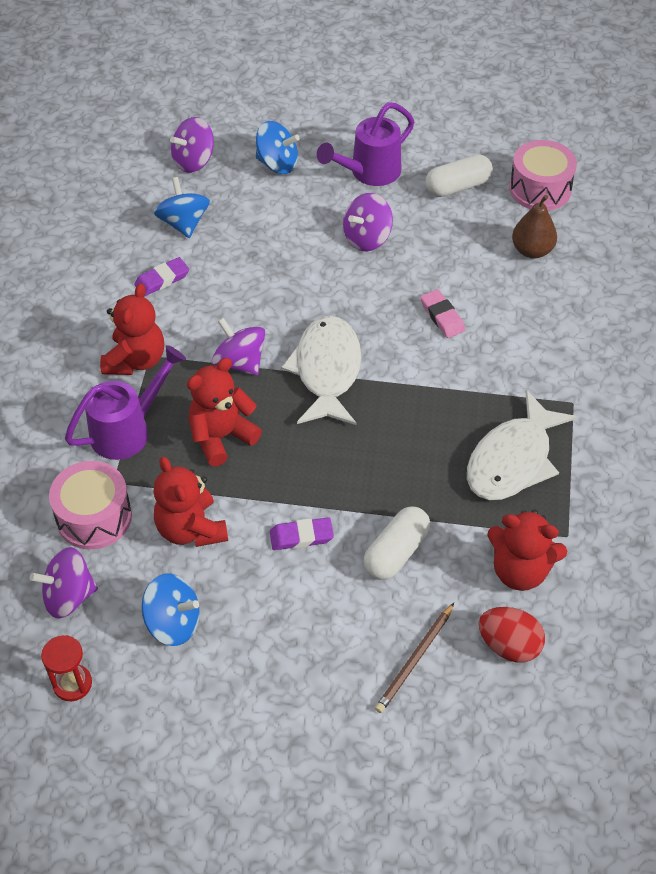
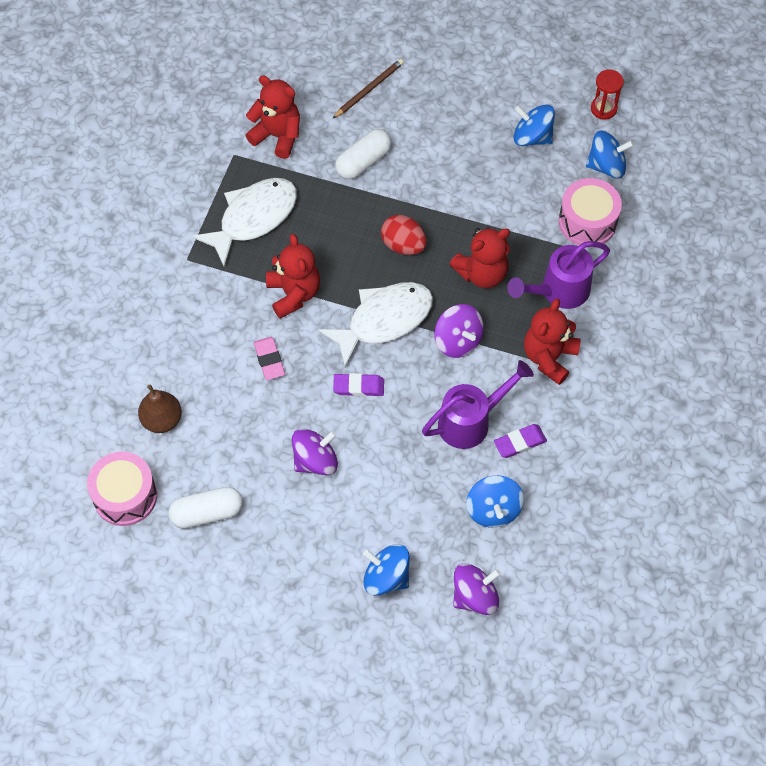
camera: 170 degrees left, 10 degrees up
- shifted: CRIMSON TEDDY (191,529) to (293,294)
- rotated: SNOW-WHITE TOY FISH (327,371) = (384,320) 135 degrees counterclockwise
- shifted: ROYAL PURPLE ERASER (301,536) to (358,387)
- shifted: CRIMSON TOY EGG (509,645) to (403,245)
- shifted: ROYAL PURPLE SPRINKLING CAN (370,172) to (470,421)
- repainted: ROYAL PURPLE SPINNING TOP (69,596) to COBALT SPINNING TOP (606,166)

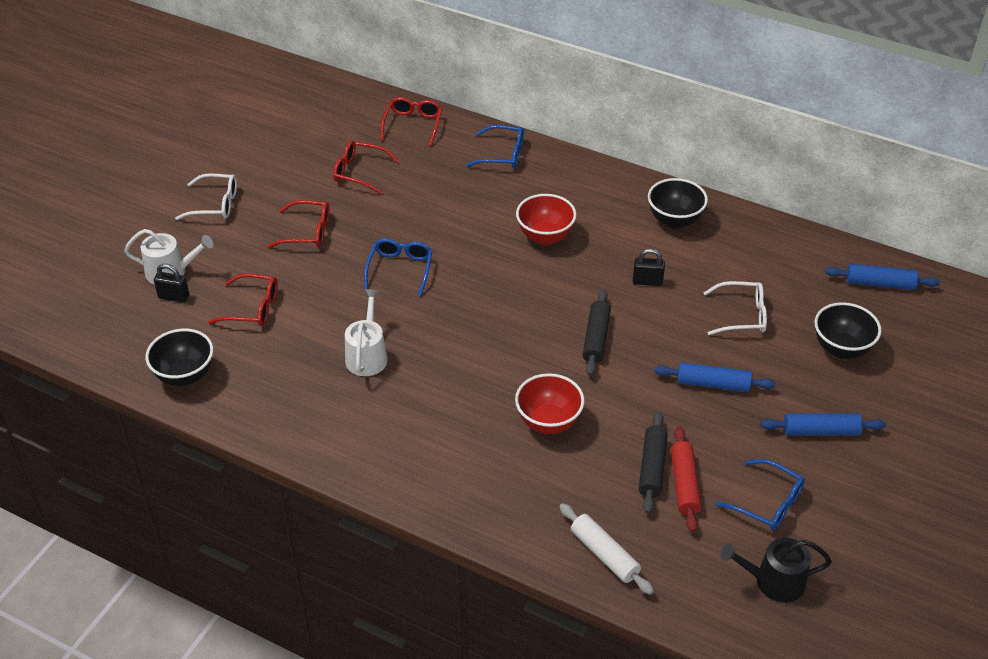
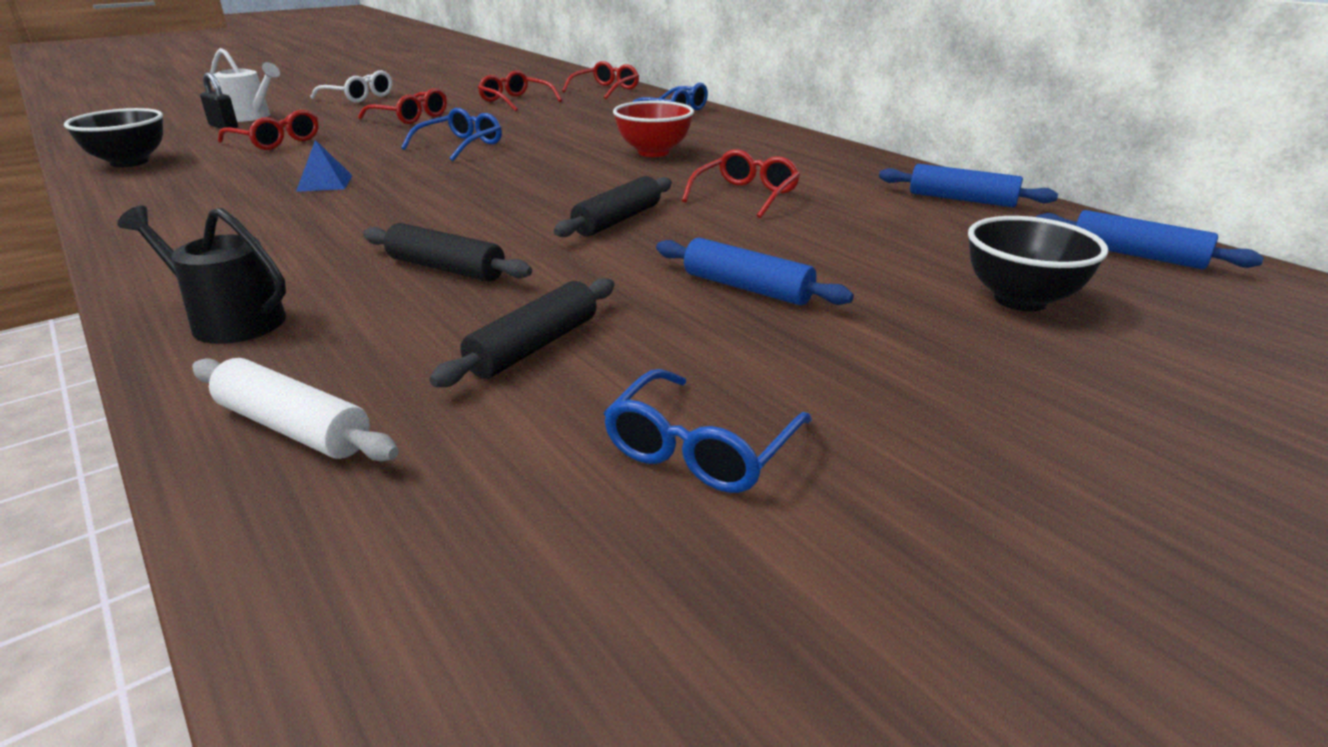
camera: 25 degrees right, 15 degrees down
- shifted: BLACK SPRINKLING CAN (773,581) to (229,320)
- rotated: SNOW-WHITE ROLLING PIN (604,554) = (294,427) 45 degrees counterclockwise
- swapped: SNOW-WHITE SPRINKLING CAN (367,355) to COBALT PYRAMID SHAPE (325,183)
- swapped: CRIMSON SERVING BOWL (548,422) to BLACK ROLLING PIN (446,268)
- rotated: COBALT EYEGLASSES (767,503) = (700,449) 60 degrees clockwise
- swapped: BLACK SMALL LOCK (647,281) to CRIMSON EYEGLASSES (745,195)
- shifted: COBALT ROLLING PIN (821,431) to (961,199)
- gone: BLACK SERVING BOWL (674,220)
- gone: CRIMSON ROLLING PIN (684,484)
- gone: SNOW-WHITE EYEGLASSES (742,315)

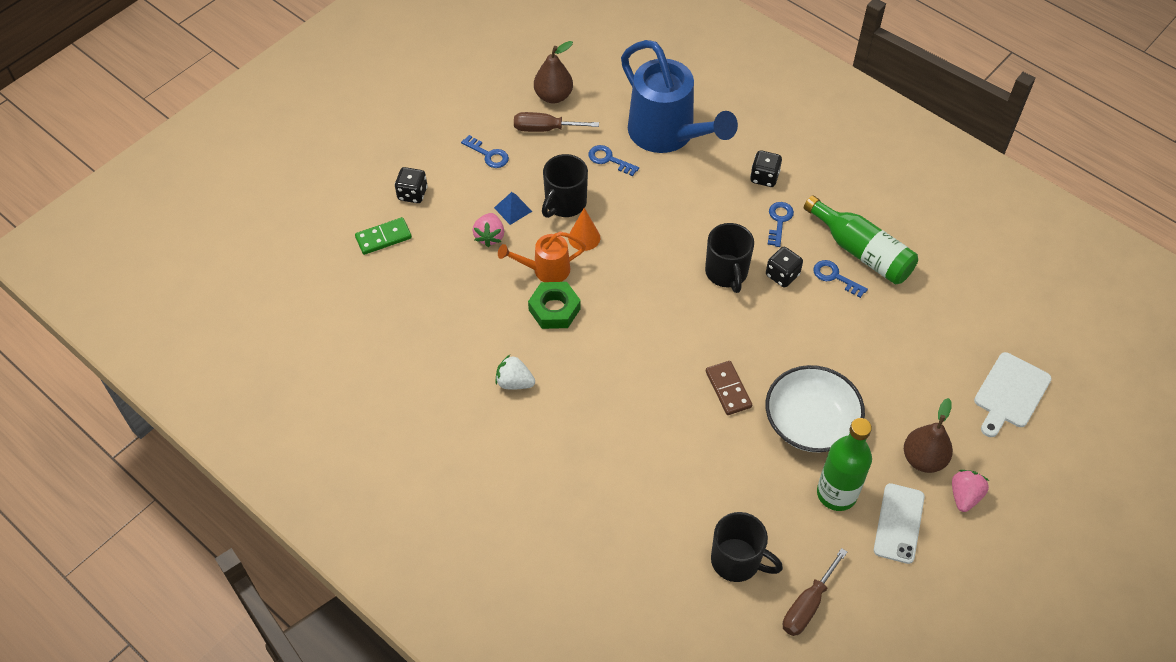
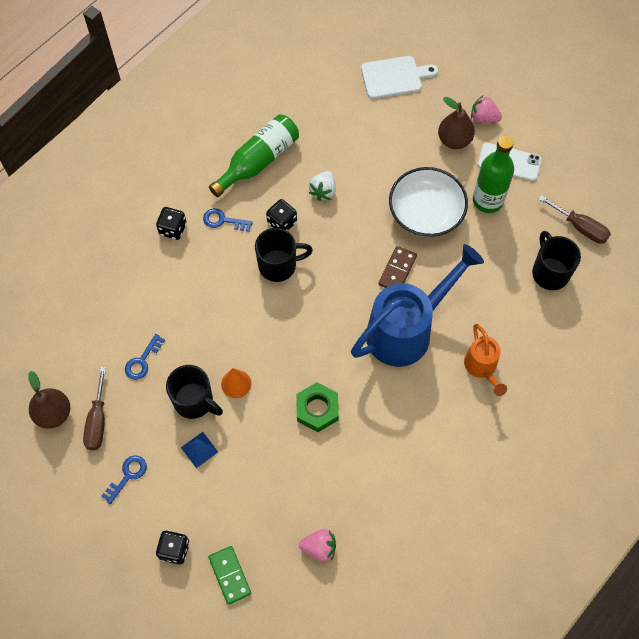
camera: 90 degrees left, 10 degrees up
- shifted: ROSE-PINK TOY STRAWBERRY (489,236) to (319,548)
- shifted: SNOW-WHITE TOY STRAWBERRY (514,382) to (323,191)
- shifted: COBALT SPRINKLING CAN (667,135) to (406,330)
- rotated: SNOW-WHITE CHOPPING BOARD (1010,393) = (394,77) 45 degrees counterclockwise
- rotated: DARK BROWN DOMINO (728,389) = (397,270) 45 degrees counterclockwise
- shifted: ORANGE-COLOURED SPRINKLING CAN (545,270) to (482,367)
- rotated: BLACK TEA MUG (737,561) = (550,272) 45 degrees counterclockwise
- gone: COBALT DOOR KEY (835,277)

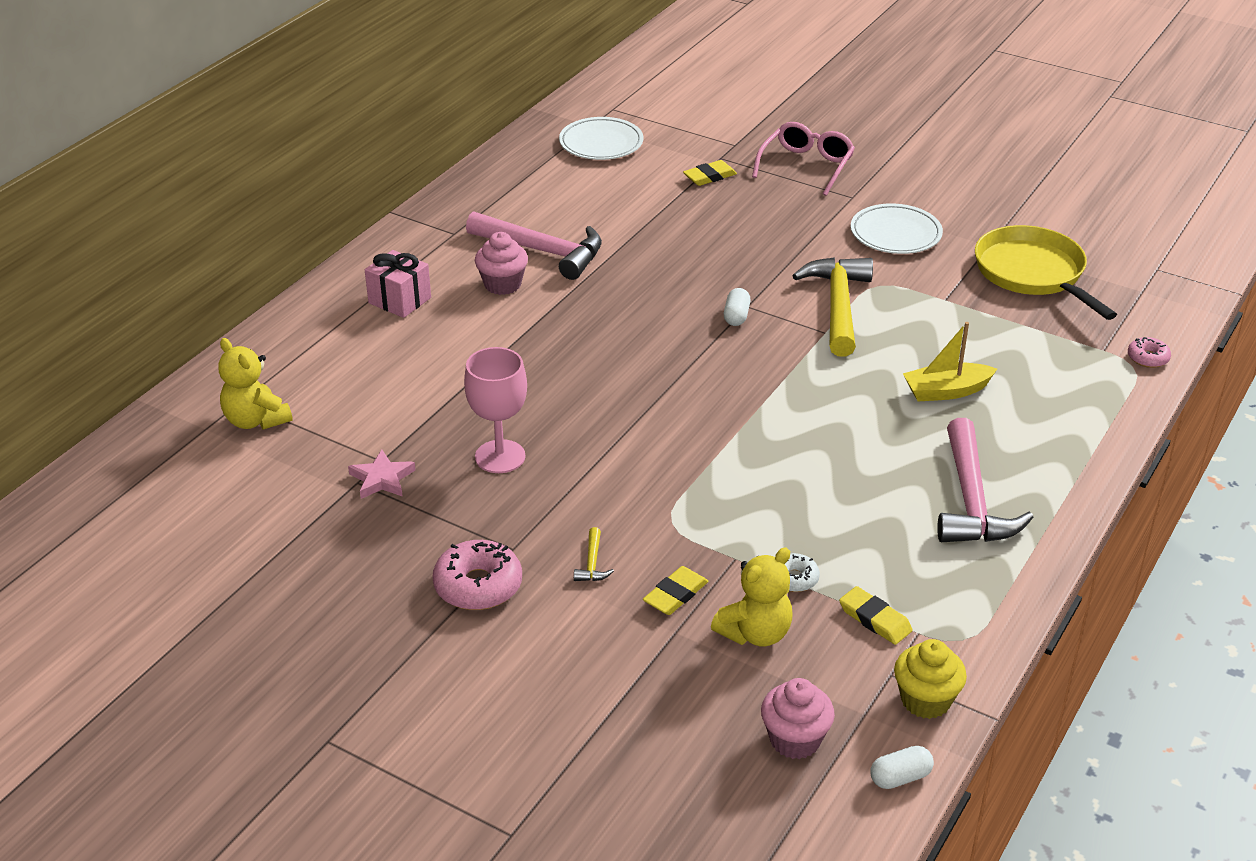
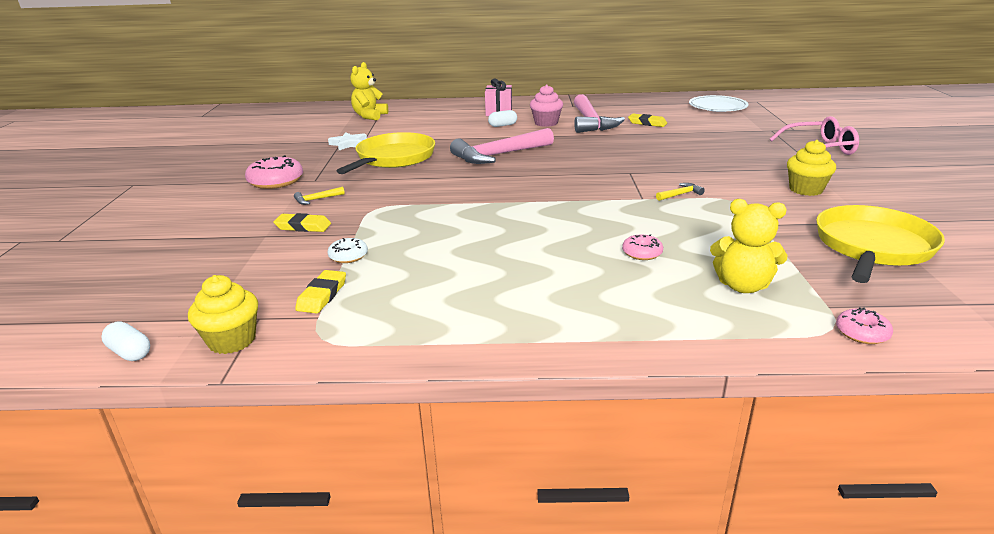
camera: 60 degrees right, 10 degrees down
- repainted: ROSE-PINK STAR (382,479) to SNOW-WHITE STAR (349,144)
- swapped: ROSE-PINK CHALICE (500,457) to BRIGHT YELLOW PAN (393,158)
- shifted: ROSE-PINK CLAW HAMMER (971,501) to (498,155)
- shifted: SNOW-WHITE PILL (736,316) to (502,125)
- swapped: BRIGHT YELLOW TOY BOAT (946,391) to ROSE-PINK DONUT (642,253)
- shifted: BRIGHT YELLOW ERASER (709,176) to (647,123)
- scaled: BRIGHT YELLOW CLAW HAMMER (838,305) = (680,194) x0.40
- shifted: BRIGHT YELLOW TEDDY (755,633) to (742,286)
- swapped: SNOW-WHITE FLAT DISH (895,234) to BRIGHT YELLOW FAIRY CAKE (806,189)
- gone: ROSE-PINK FAIRY CAKE (795,740)

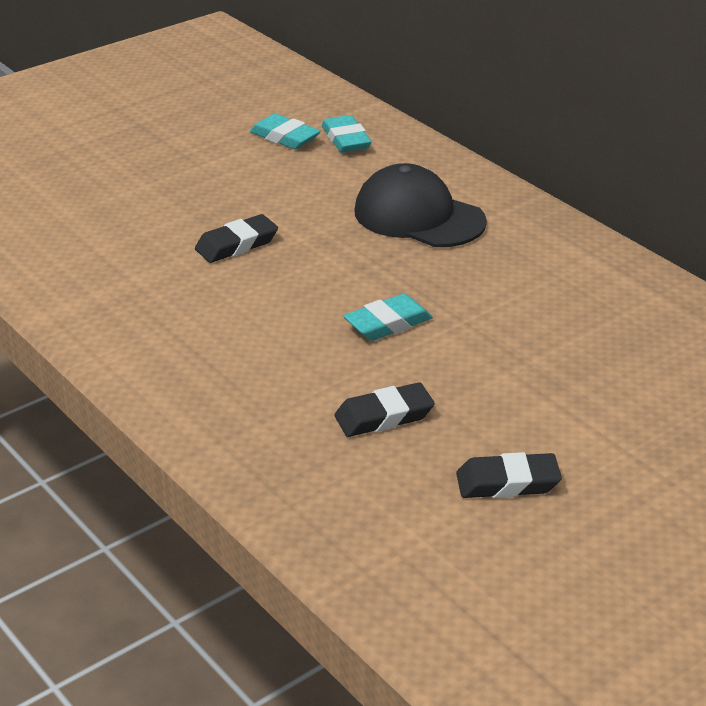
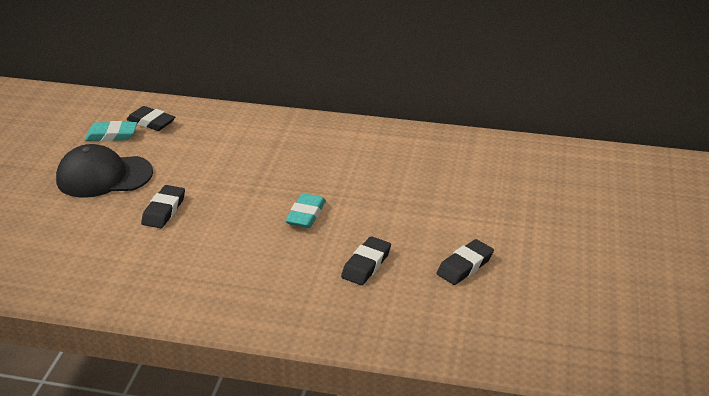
camera: 40 degrees left, 0 degrees up
- shifted: BLACK BASEBALL CAP (419,216) to (104,176)
- repainted: TURQUOISE ERASER (346,140) to BLACK ERASER (151,122)

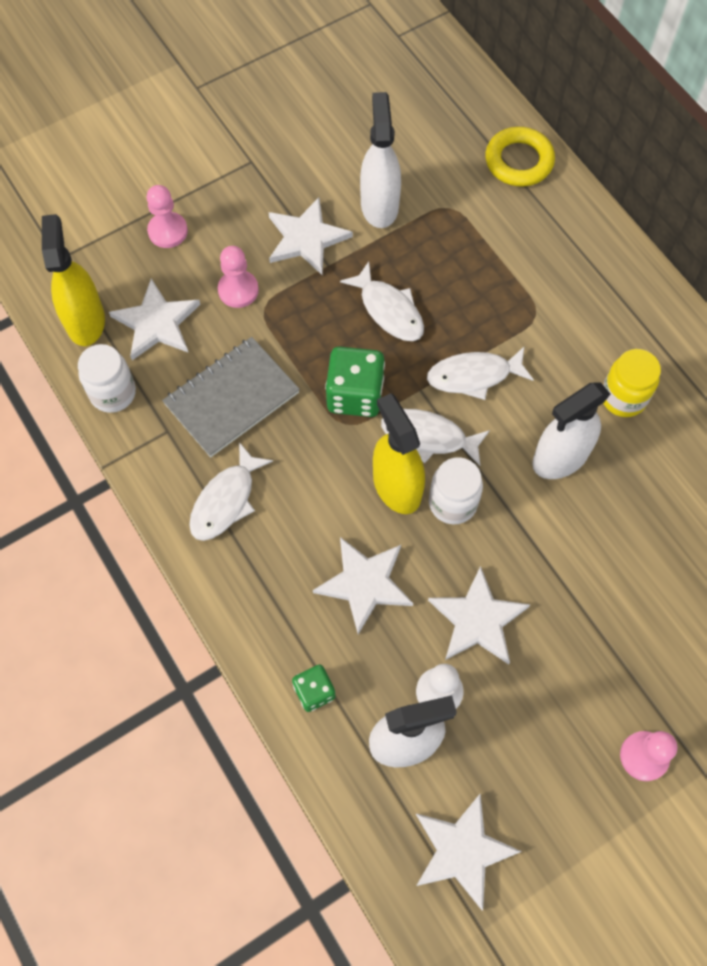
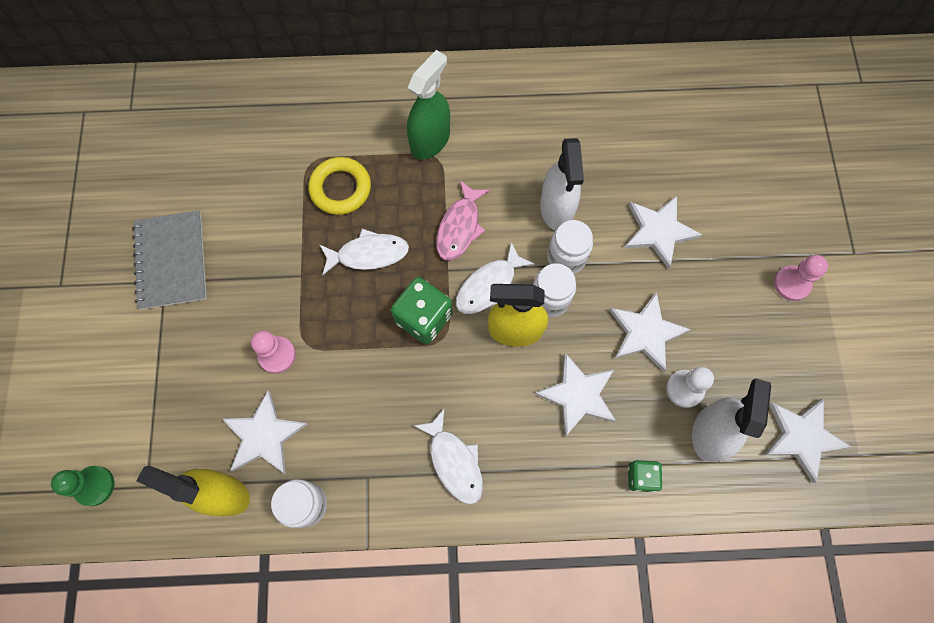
camera: 60 degrees left, 5 degrees up
- new: LEAF-GREEN GAME PAWN (94,486)
- shifted: GREY NOTEPAD (232,398) to (172,261)
- shifted: BRIGHT YELLOW TORUS (519,161) to (340,188)
- new: LEAF-GREEN SPRAYER (430,140)
- repainted: SNOW-WHITE TOY FISH (474,376) to ROSE-PINK TOY FISH (460,227)
- new: SNOW-WHITE JAR (566,257)
- shifted: SNOW-WHITE STAR (306,238) to (659,231)
- gone: ROSE-PINK GAME PAWN (168,231)
- gone: SNOW-WHITE SPRAYER (379,205)
- gone: BRIGHT YELLOW JAR (623,397)

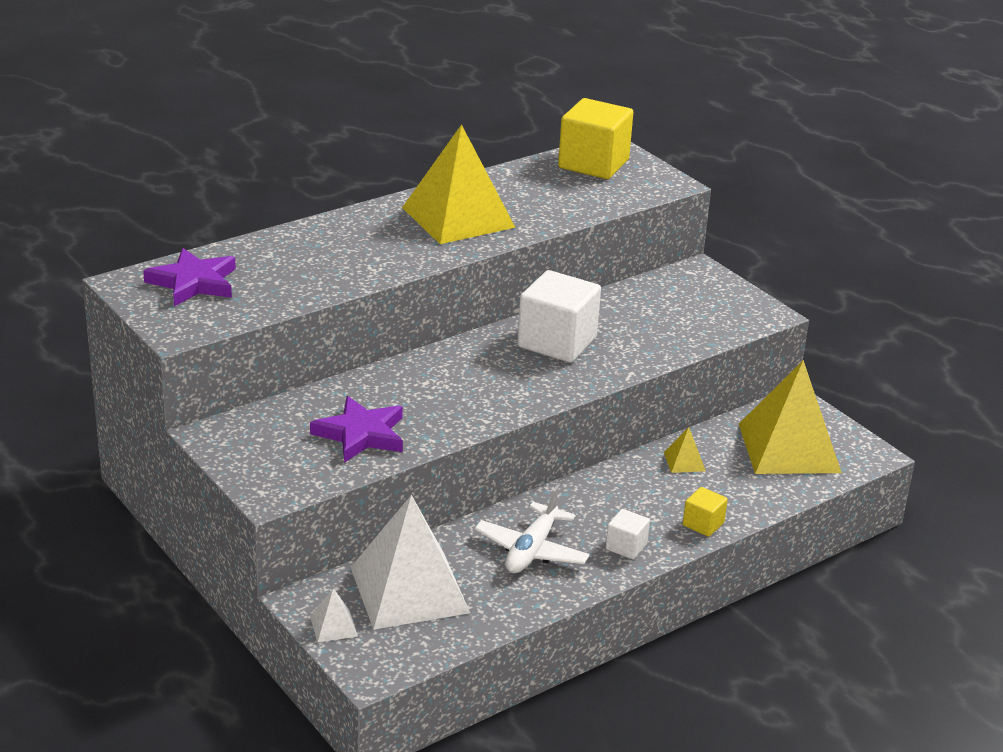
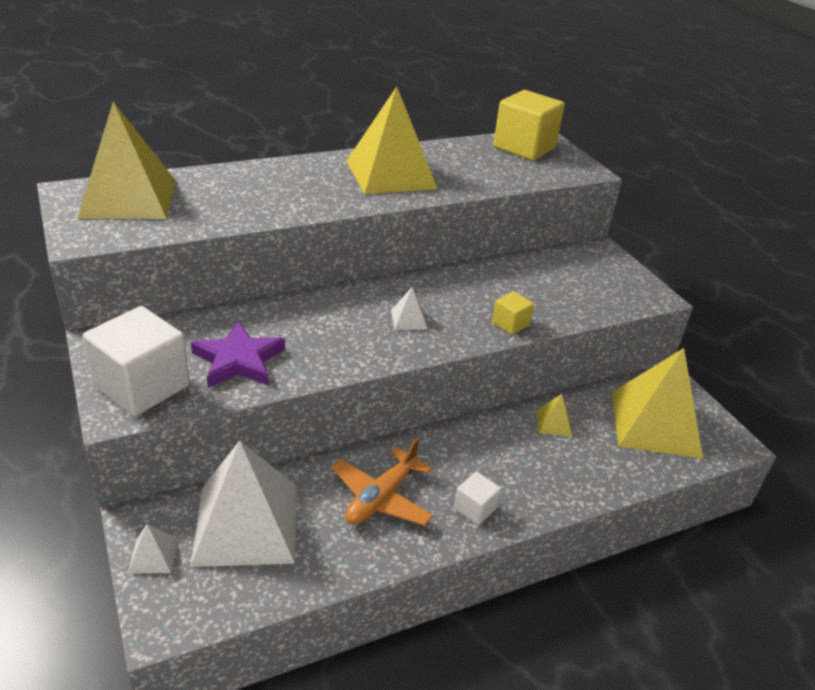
camera: 10 degrees right, 5 degrees up
- swapped: ROYAL PURPLE STAR (193,282) to BRIGHT YELLOW PYRAMID SHAPE (128,198)
- shifted: SNOW-WHITE CUBE (557,342) to (142,386)
- repainted: SNOW-WHITE PLANE (531,550) to ORANGE-COLOURED PLANE (381,497)
- new: SNOW-WHITE PYRAMID SHAPE (409,319)
- shifted: BRIGHT YELLOW CUBE (703,524) to (510,324)

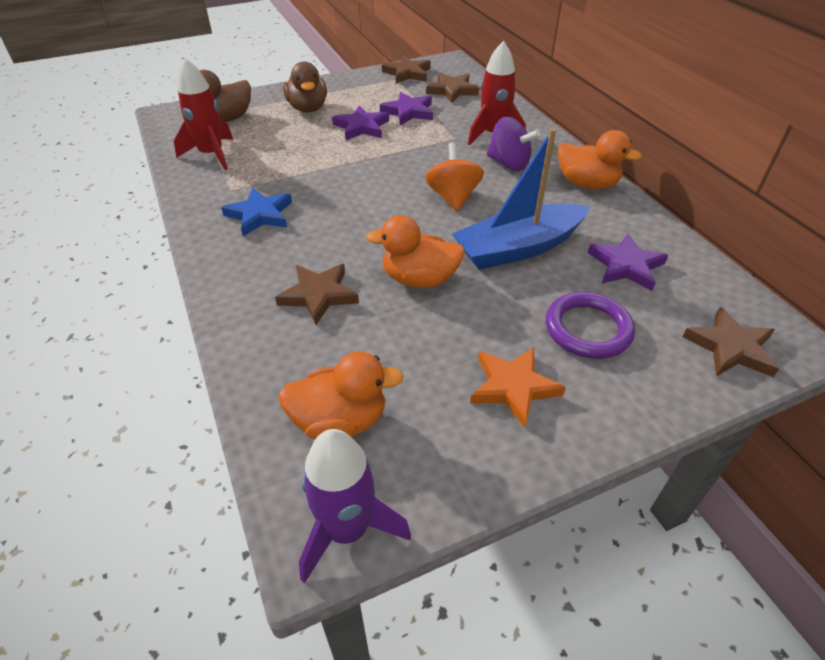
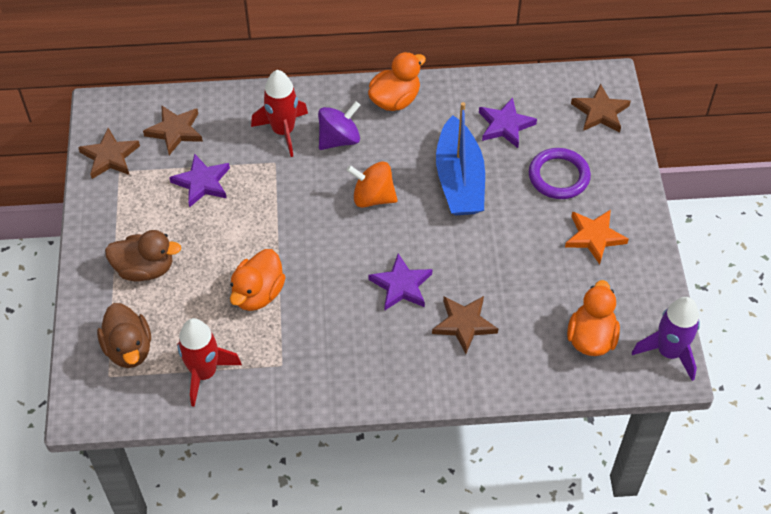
camera: 70 degrees left, 10 degrees up
- shifted: ORANGE-COLOURED TOY DUCK (419,279) to (258,294)
- shifted: ROYAL PURPLE STAR (361,127) to (401,285)
- gone: COBALT STAR (260,215)

